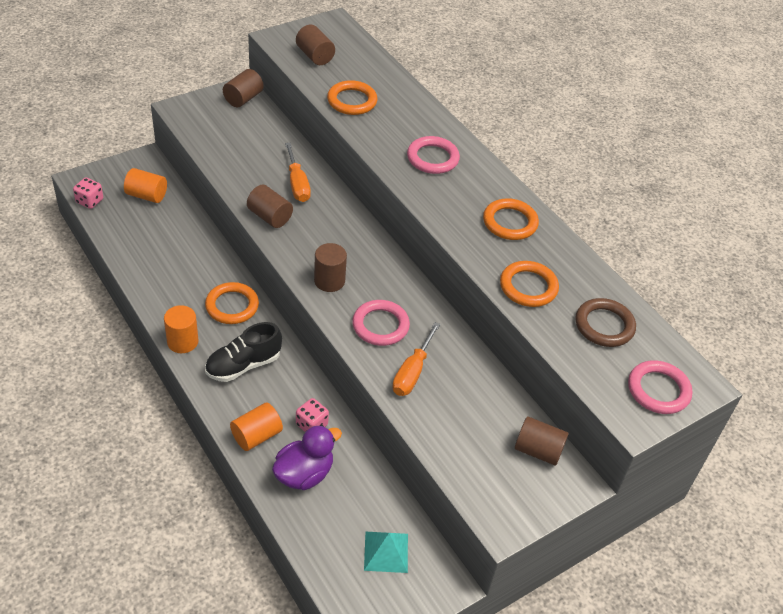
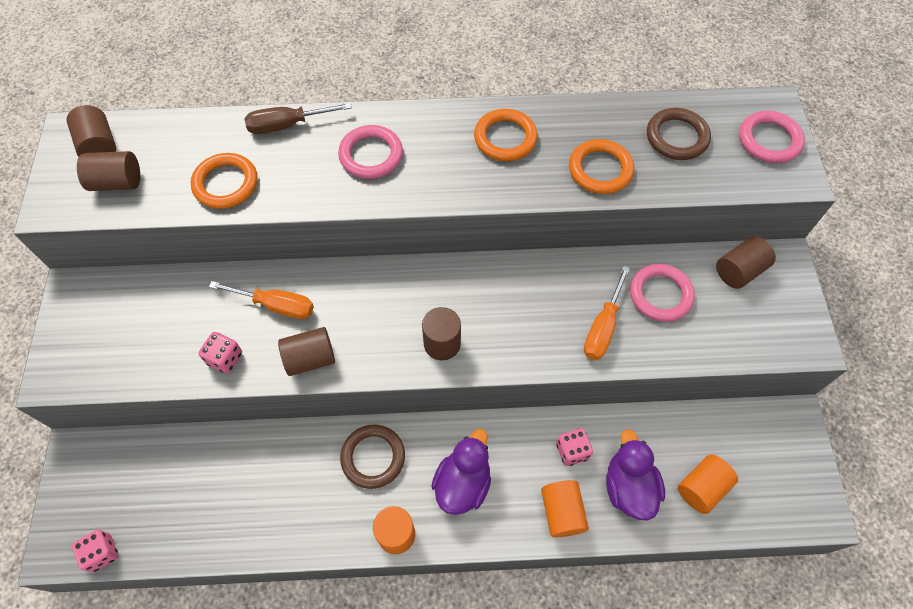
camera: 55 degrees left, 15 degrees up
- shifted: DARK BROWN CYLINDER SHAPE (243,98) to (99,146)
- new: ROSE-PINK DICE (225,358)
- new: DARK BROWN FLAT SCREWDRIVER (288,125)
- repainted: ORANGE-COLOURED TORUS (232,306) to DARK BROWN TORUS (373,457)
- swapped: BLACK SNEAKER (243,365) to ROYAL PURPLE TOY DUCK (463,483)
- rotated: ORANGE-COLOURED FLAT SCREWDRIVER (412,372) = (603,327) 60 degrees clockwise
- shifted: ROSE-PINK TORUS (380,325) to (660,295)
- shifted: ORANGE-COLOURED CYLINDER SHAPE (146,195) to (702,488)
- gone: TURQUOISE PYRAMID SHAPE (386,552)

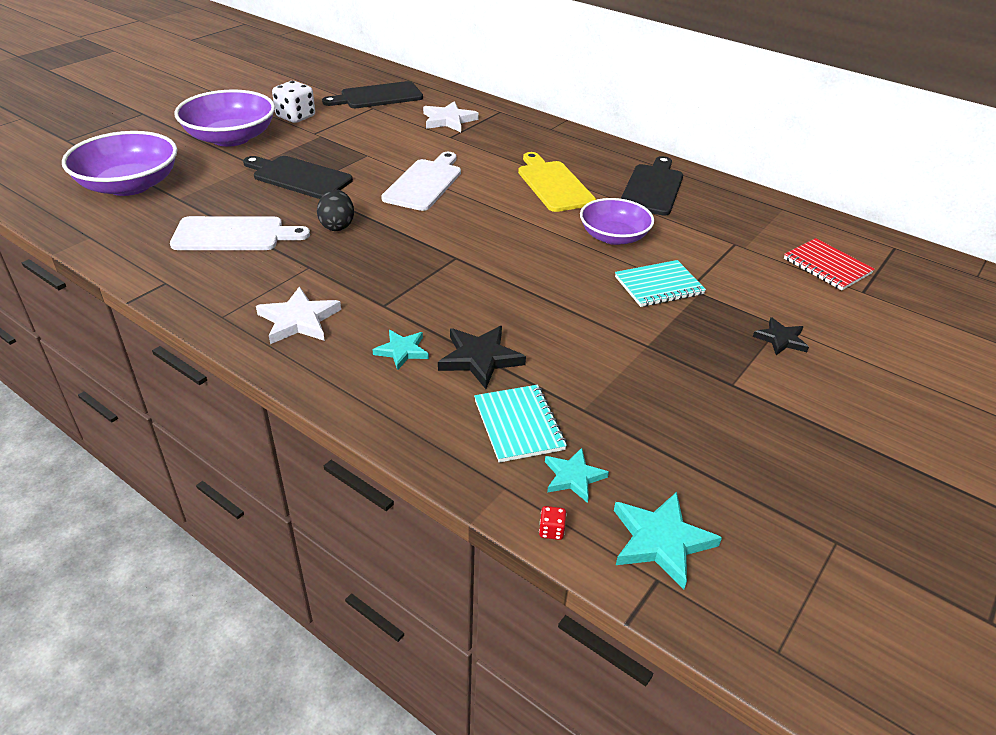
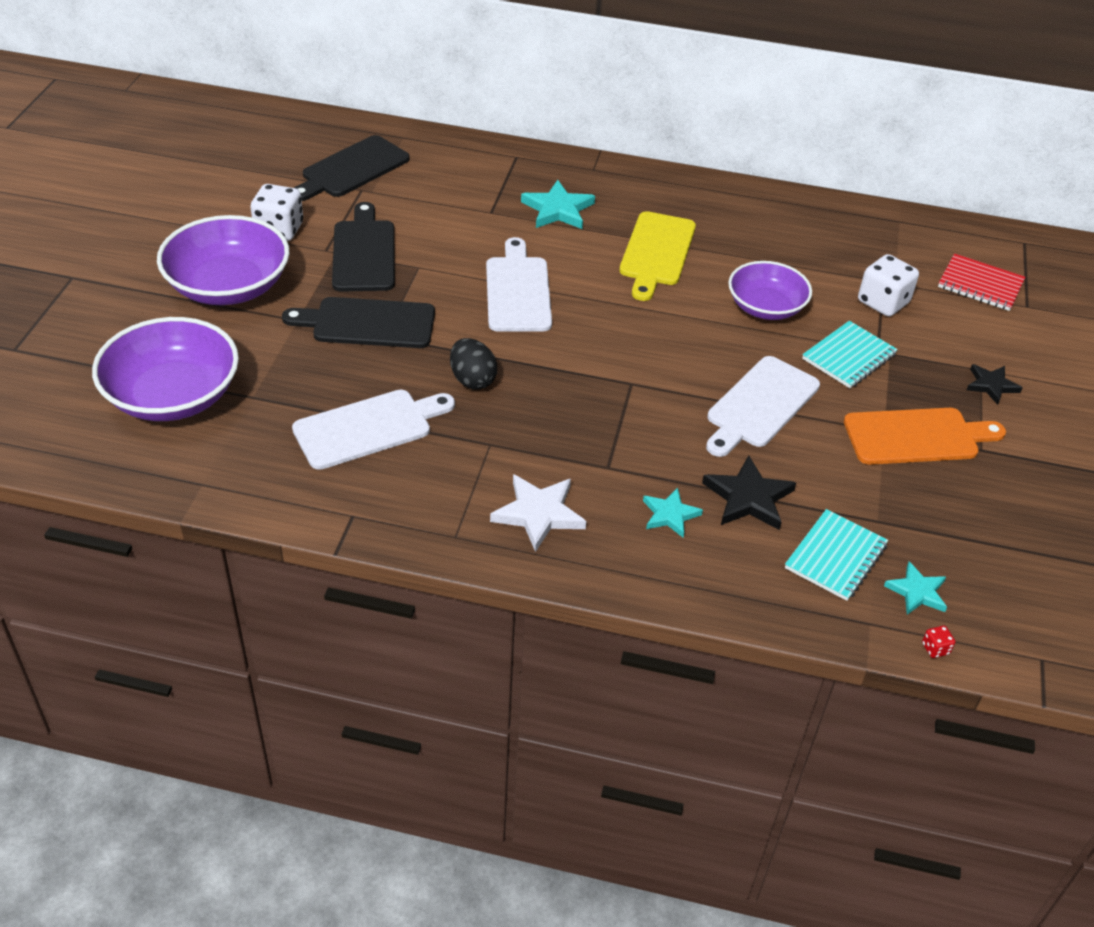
camera: 25 degrees left, 5 degrees up
- shifted: BLACK CHOPPING BOARD (653,188) to (364,252)
- shifted: TURQUOISE STAR (660,541) to (558,209)
- rotated: BRIGHT YELLOW CHOPPING BOARD (553,184) = (656,252) 120 degrees counterclockwise
- new: SNOW-WHITE CHOPPING BOARD (760,405)
- rotated: TURQUOISE NOTEPAD (519,425) = (836,557) 75 degrees clockwise
- new: ORANGE-COLOURED CHOPPING BOARD (917,437)
- new: SNOW-WHITE DICE (883,302)
- gone: SNOW-WHITE STAR (448,120)

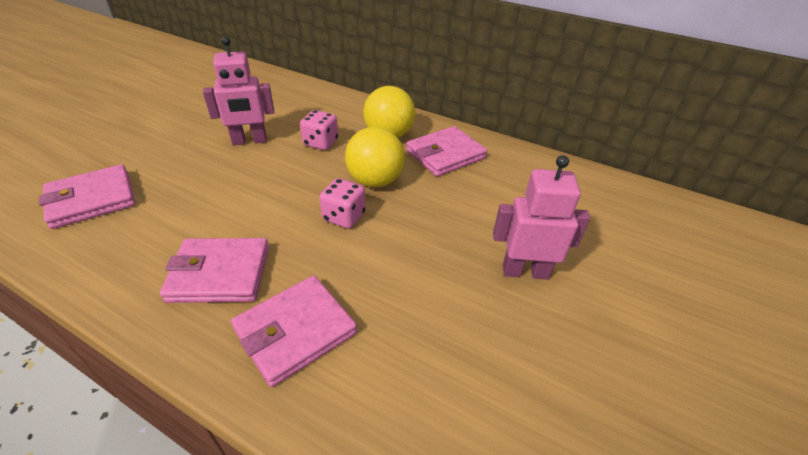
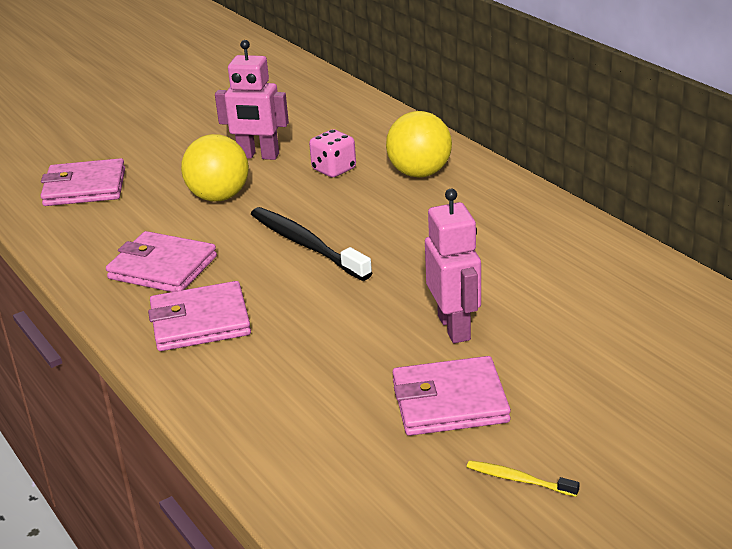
camera: 30 degrees right, 10 degrees down
- shifted: BRIGHT YELLOW BALL (375,181) to (219,197)
- swapped: ROSE-PINK DICE (344,217) to BLACK TOOTH BRUSH (306,245)
- shifted: ROSE-PINK BILLFOLD (445,154) to (449,402)
- rotated: ROSE-PINK ROBOT FIGURE (525,271) = (454,327) 45 degrees clockwise
- new: BRIGHT YELLOW TOOTH BRUSH (519,480)

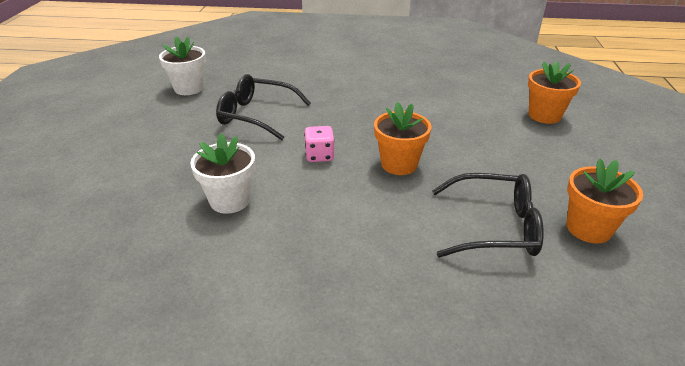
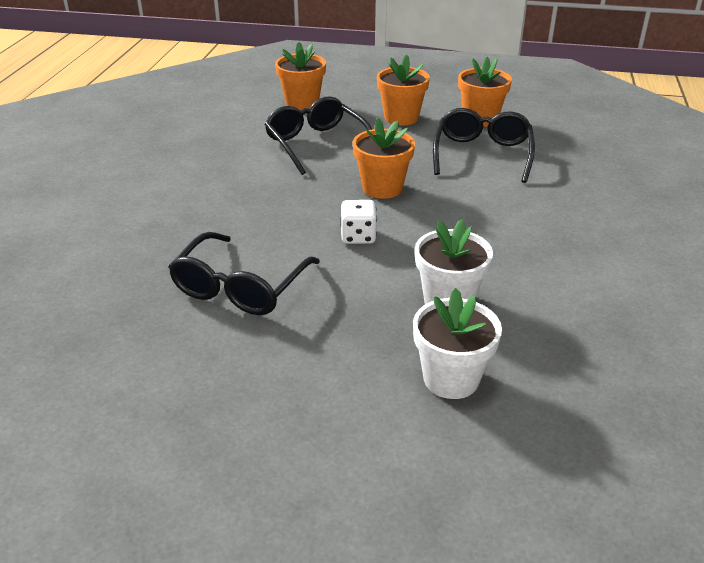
camera: 85 degrees left, 0 degrees up
- new: BLACK EYEGLASSES (316,144)
- repainted: ROSE-PINK DICE (319,155) to SNOW-WHITE DICE (358,236)
- new: ORANGE-COLOURED PLANT POT (401,118)
- shifted: SNOW-WHITE PLANT POT (189,88) to (451,379)

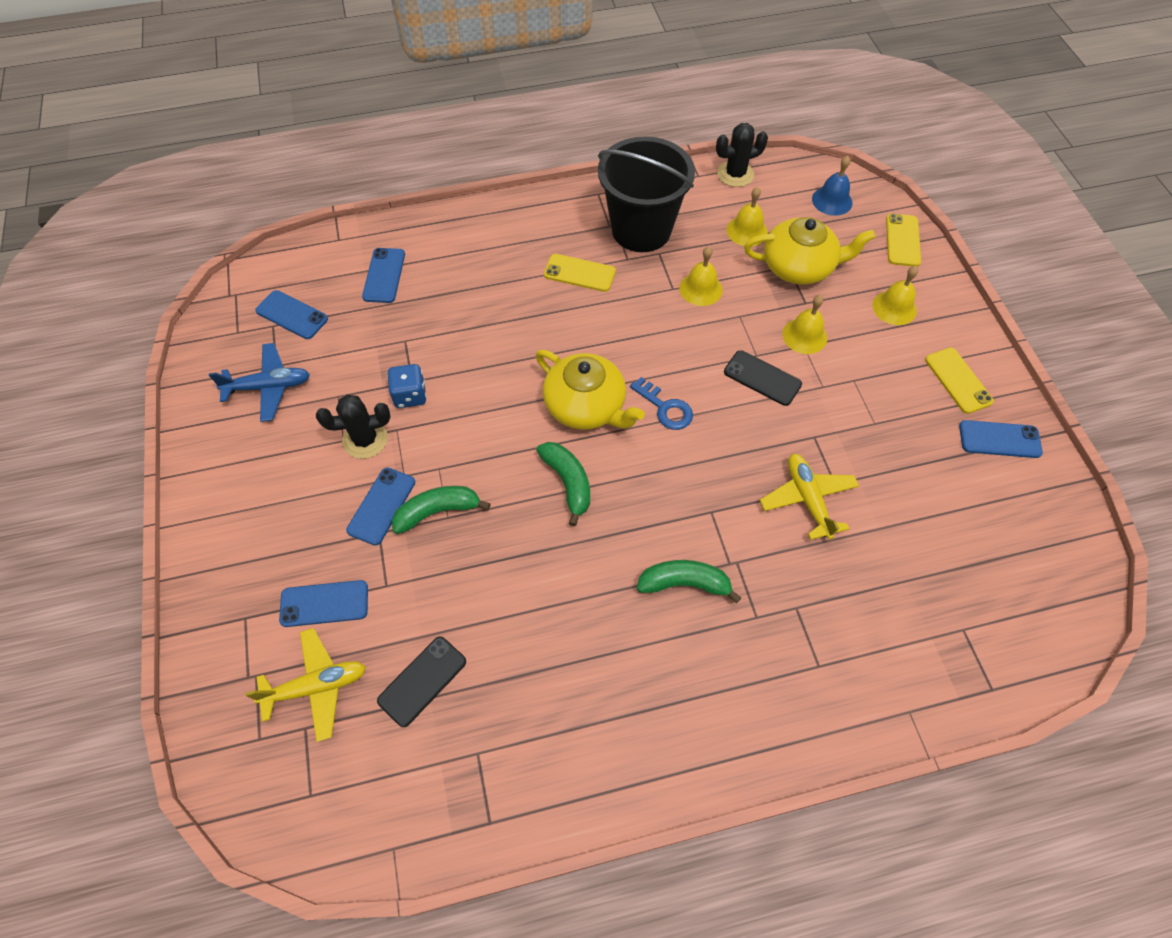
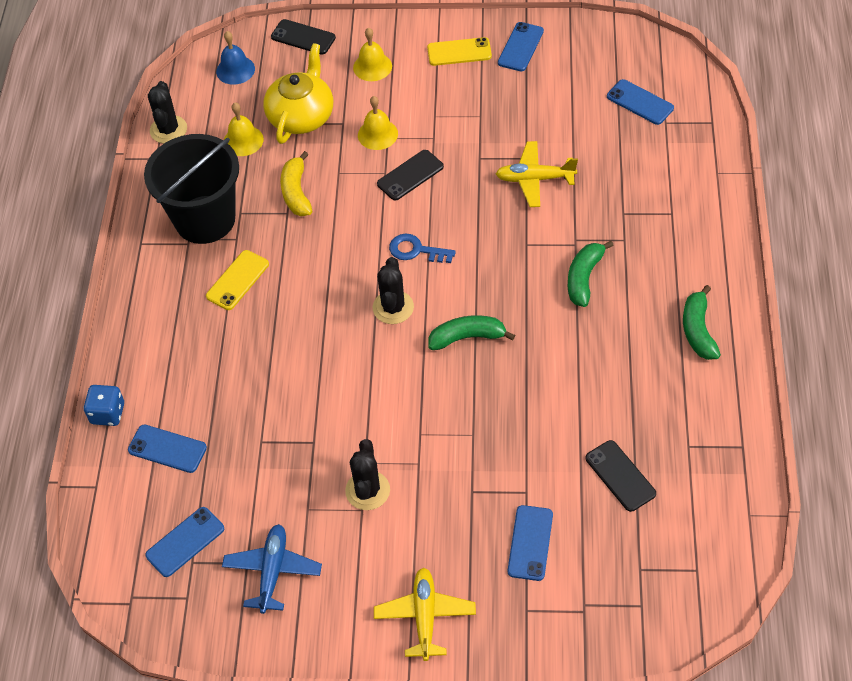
camera: 70 degrees left, 5 degrees down
- shifted: COBALT DICE (410,395) to (108,413)
- repainted: BRIGHT YELLOW MOBILE PHONE (903,240) to BLACK MOBILE PHONE (303,37)
- swapped: BRIGHT YELLOW BELL (700,289) to BRIGHT YELLOW TOY BANANA (296,192)
- swapped: BRIGHT YELLOW TEA POT (586,406) to BLACK PRICKLY PLANT (393,307)
- shifted: BRIGHT YELLOW PLANE (316,686) to (425,616)
- rotated: COBALT DOOR KEY (665,408) = (416,250) 135 degrees counterclockwise
- shifted: COBALT MOBILE PHONE (381,506) to (640,102)
- shifted: LEAF-GREEN TOY BANANA (437,511) to (698,330)

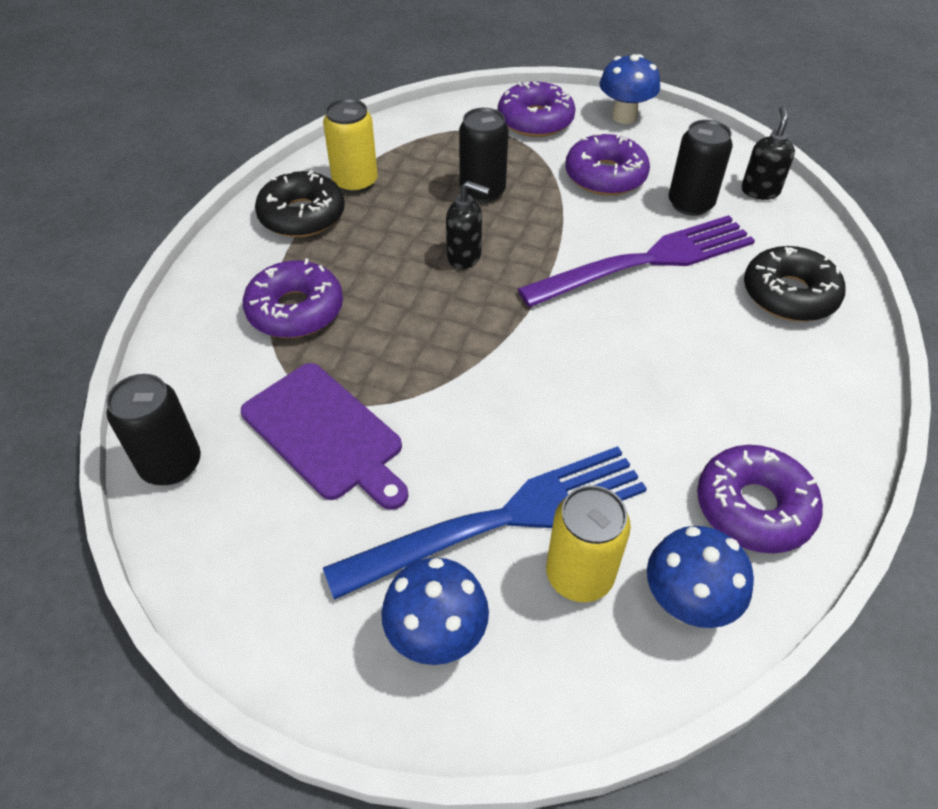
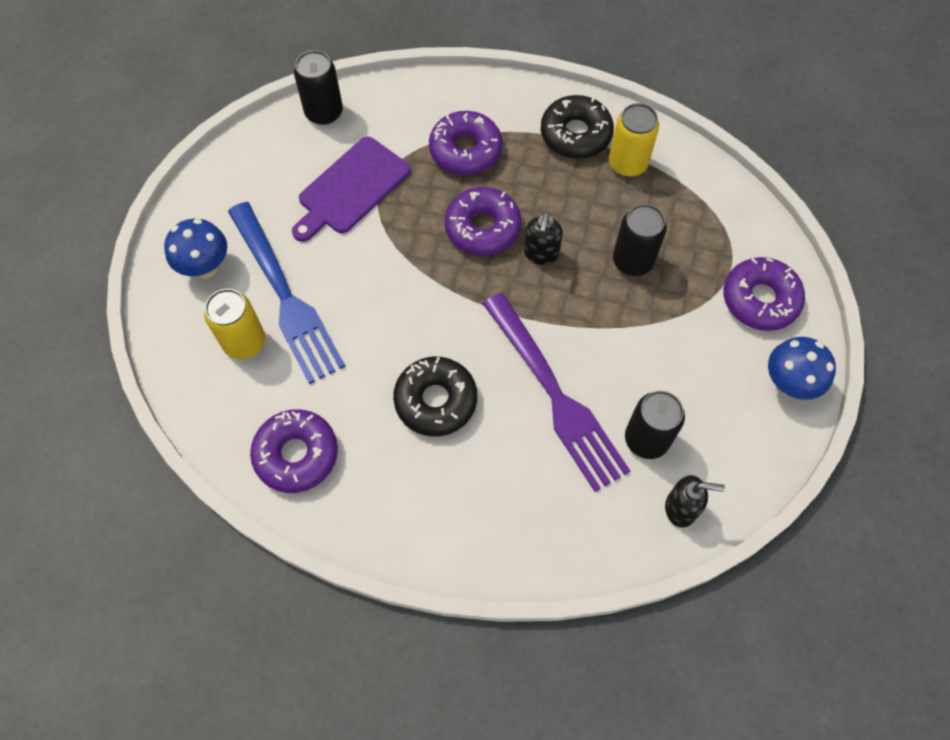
camera: 85 degrees right, 15 degrees up
- shifted: BLACK DONUT (789,295) to (436,400)
- shifted: ROYAL PURPLE DONUT (605,176) to (482,228)
- gone: COBALT TOADSTOOL (686,604)

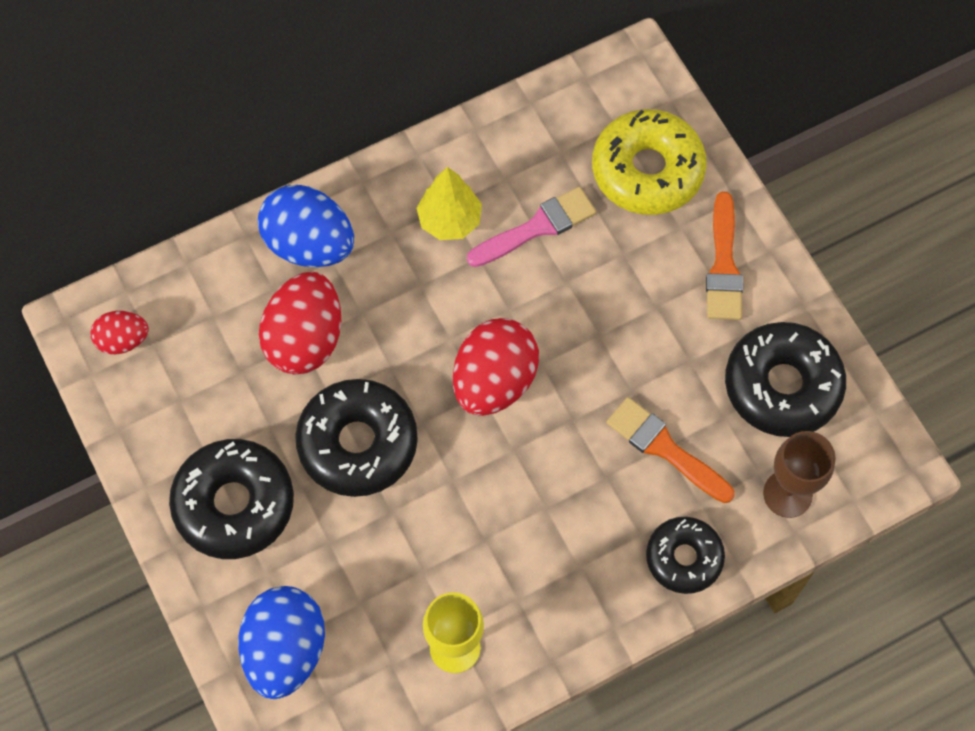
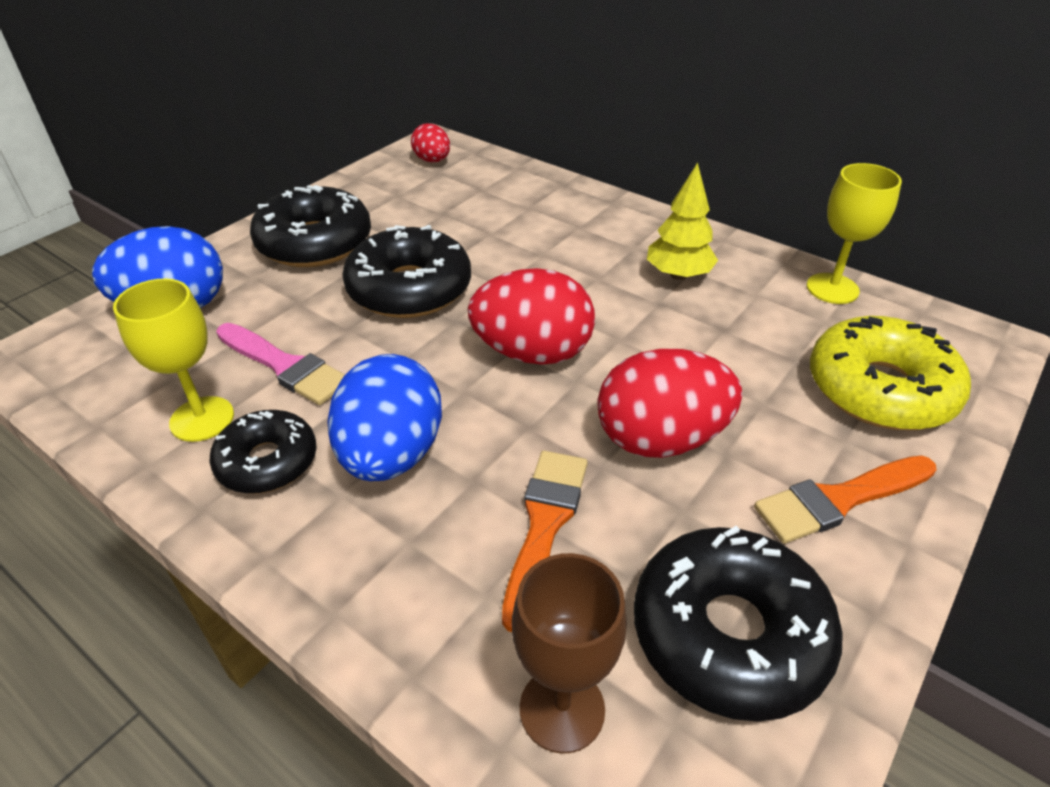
camera: 65 degrees right, 25 degrees down
- shifted: BLACK DONUT (684,558) to (267,462)
- shifted: ROSE-PINK BRUSH (537,227) to (285,366)
- shifted: COBALT TOY EGG (309,244) to (391,455)
- shifted: CRIMSON TOY EGG (305,339) to (660,439)
- new: BRIGHT YELLOW CHALICE (832,288)

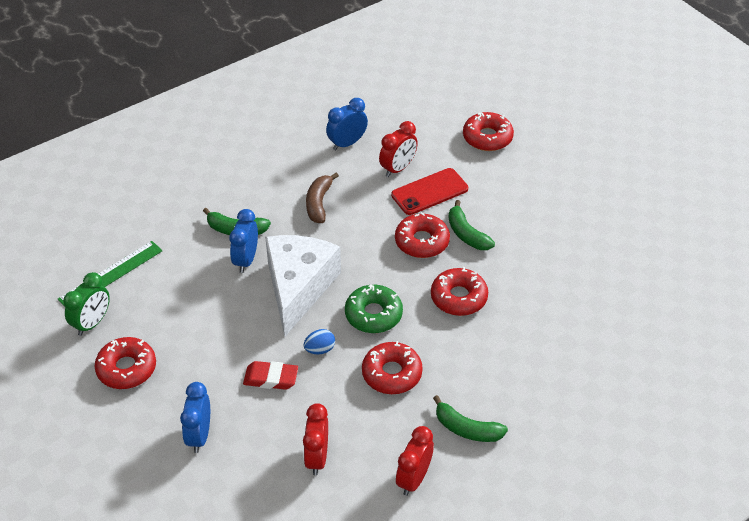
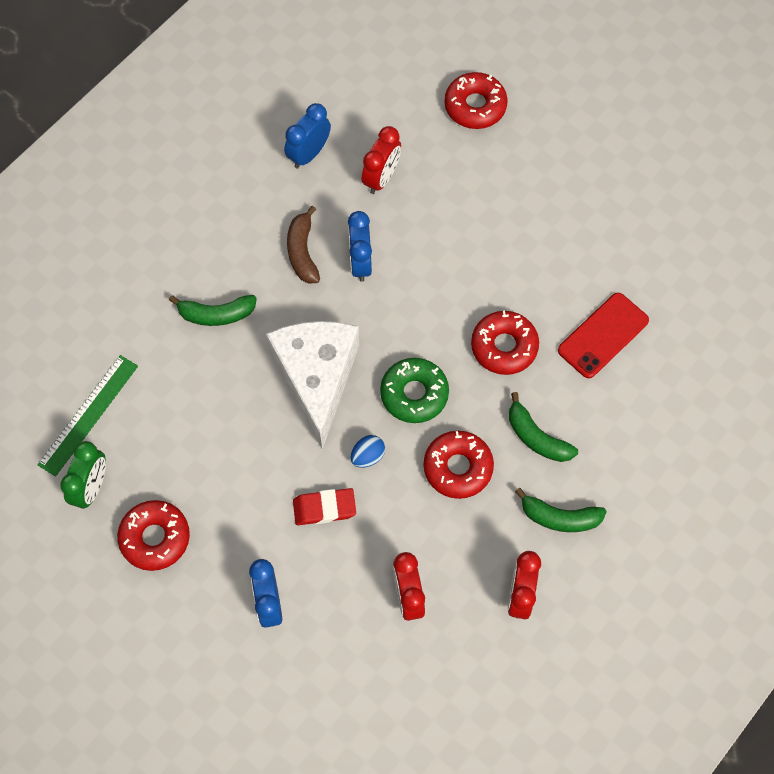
camera: 15 degrees left, 20 degrees up
- shifted: COBALT BEDSIDE CLOCK (246,260) to (360,262)
- shifted: LEAF-GREEN TOY BANANA (466,234) to (536,437)
- shifted: CRIMSON MOBILE PHONE (429,192) to (603,335)
- gone: CRIMSON DONUT (422,241)

